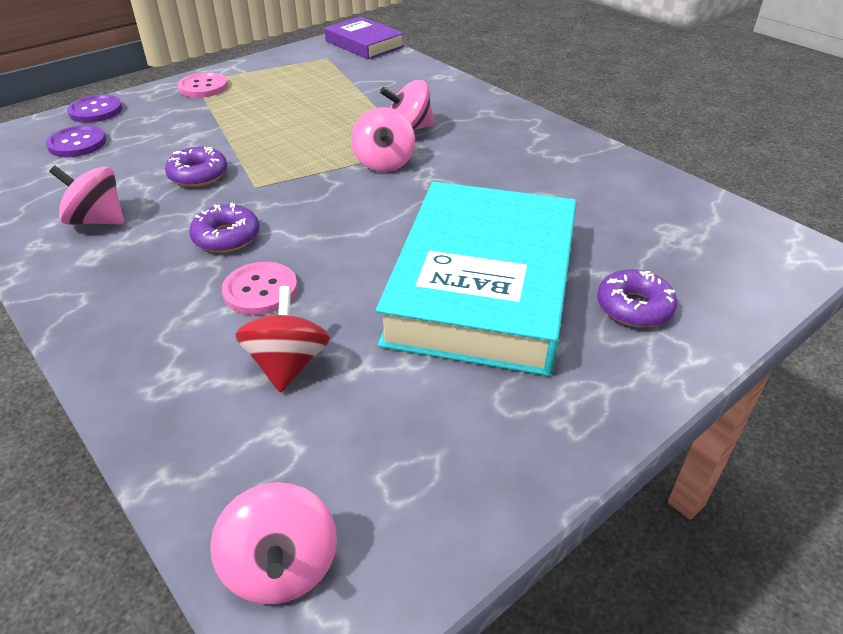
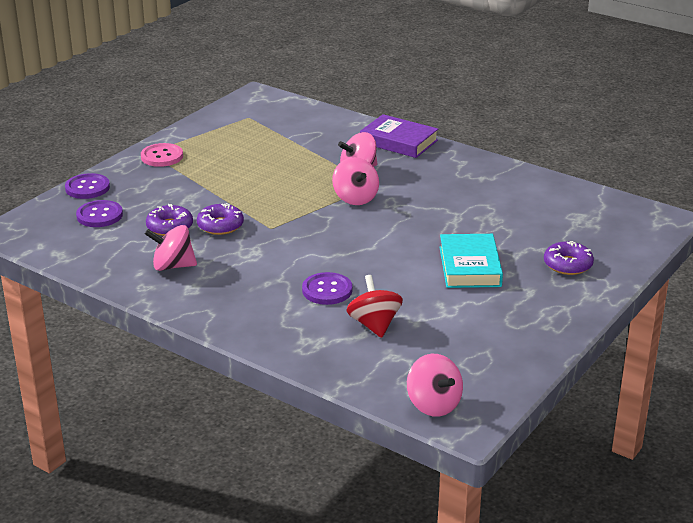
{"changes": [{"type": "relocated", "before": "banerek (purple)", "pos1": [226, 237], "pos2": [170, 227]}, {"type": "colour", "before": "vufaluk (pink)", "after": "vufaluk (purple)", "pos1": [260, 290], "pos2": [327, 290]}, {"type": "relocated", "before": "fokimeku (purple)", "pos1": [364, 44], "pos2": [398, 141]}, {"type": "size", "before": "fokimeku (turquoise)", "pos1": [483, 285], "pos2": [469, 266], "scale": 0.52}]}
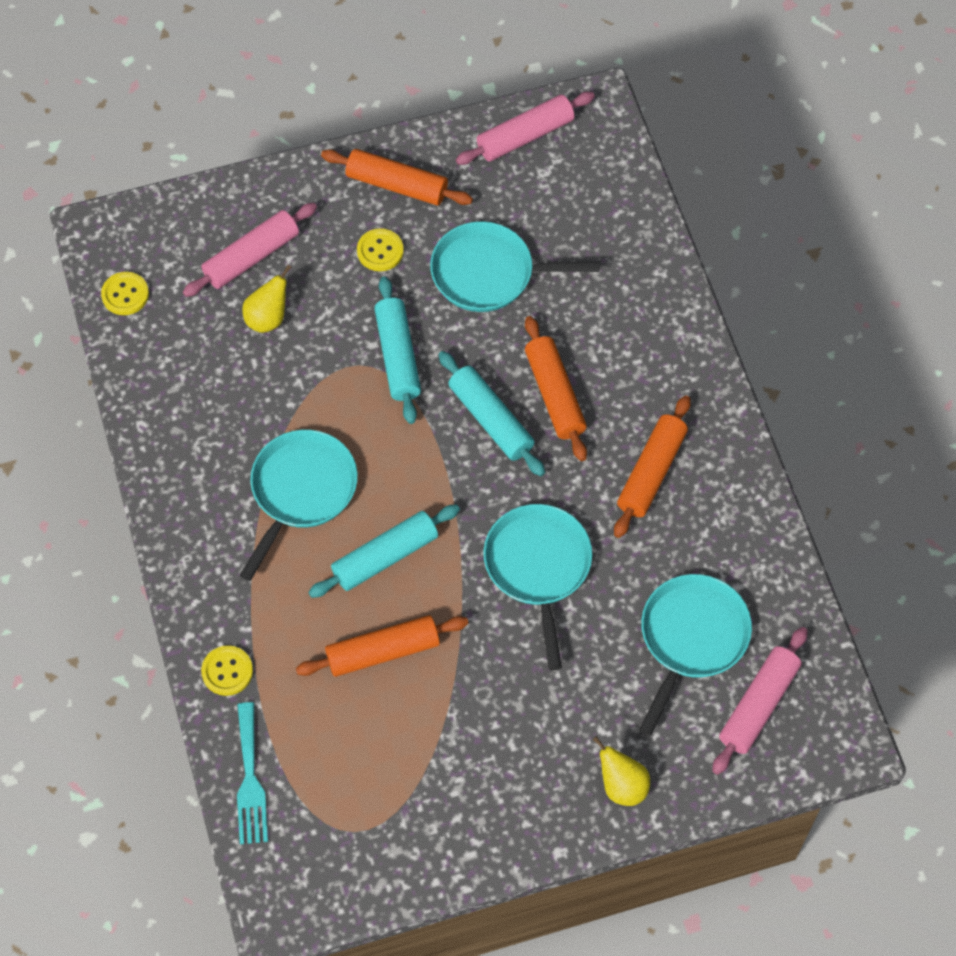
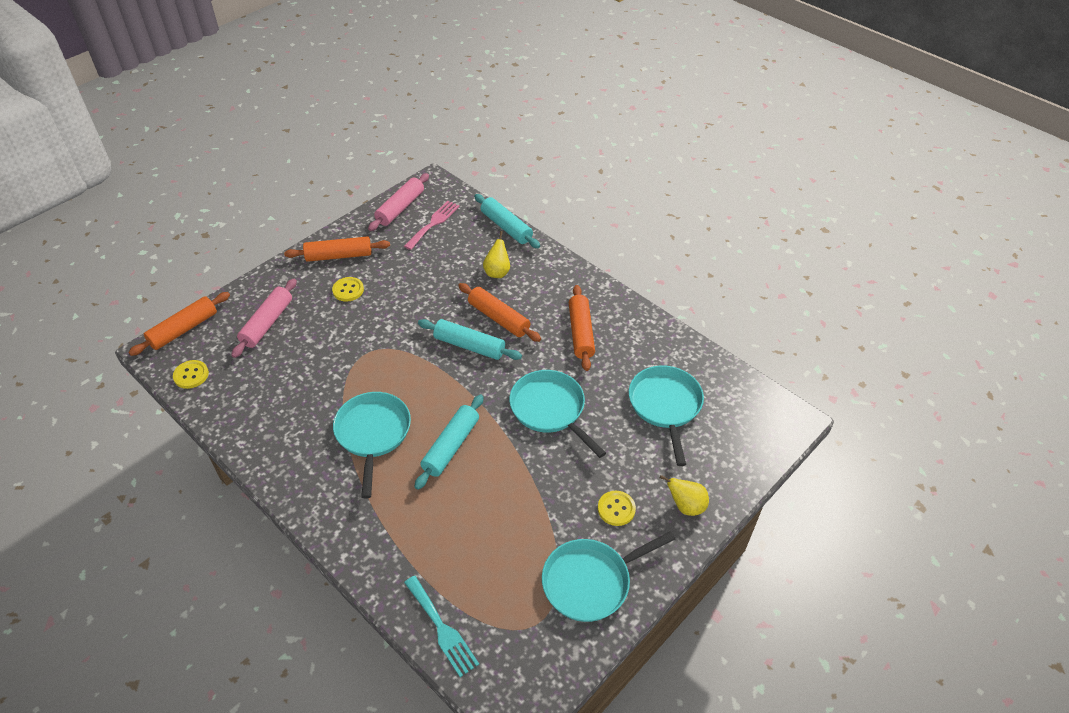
{"changes": [{"type": "relocated", "before": "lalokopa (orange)", "pos1": [383, 652], "pos2": [183, 329]}, {"type": "appeared", "after": "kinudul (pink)", "pos2": [433, 223]}, {"type": "relocated", "before": "lalokopa (turquoise)", "pos1": [397, 356], "pos2": [506, 227]}, {"type": "relocated", "before": "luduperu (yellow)", "pos1": [268, 318], "pos2": [497, 272]}, {"type": "relocated", "before": "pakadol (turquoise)", "pos1": [489, 273], "pos2": [591, 581]}, {"type": "relocated", "before": "vufaluk (yellow)", "pos1": [227, 671], "pos2": [616, 509]}, {"type": "missing", "before": "lalokopa (pink)", "pos1": [758, 705]}]}
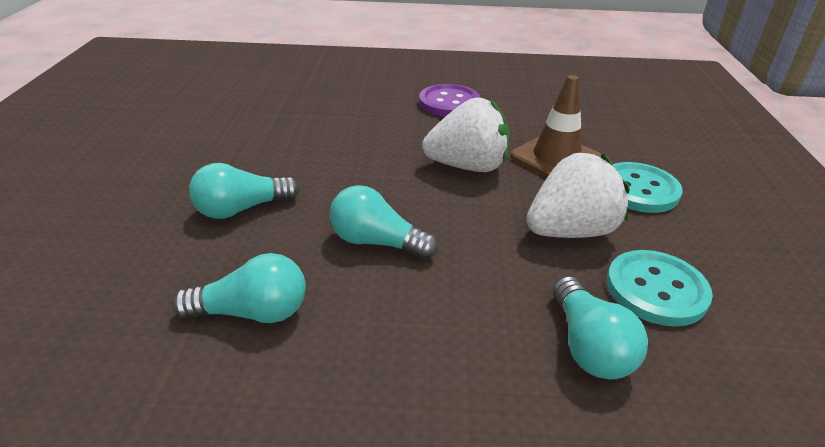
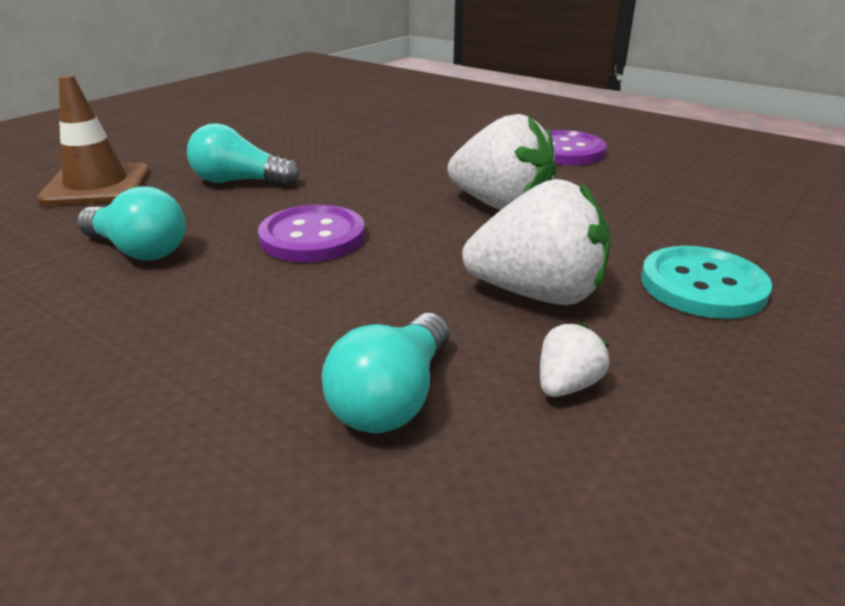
{"changes": [{"type": "relocated", "before": "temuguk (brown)", "pos1": [556, 158], "pos2": [97, 185]}, {"type": "exchanged", "before": "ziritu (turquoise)", "after": "vufaluk (purple)", "pos1": [377, 242], "pos2": [312, 237]}, {"type": "exchanged", "before": "vufaluk (turquoise)", "after": "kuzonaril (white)", "pos1": [656, 290], "pos2": [567, 385]}]}
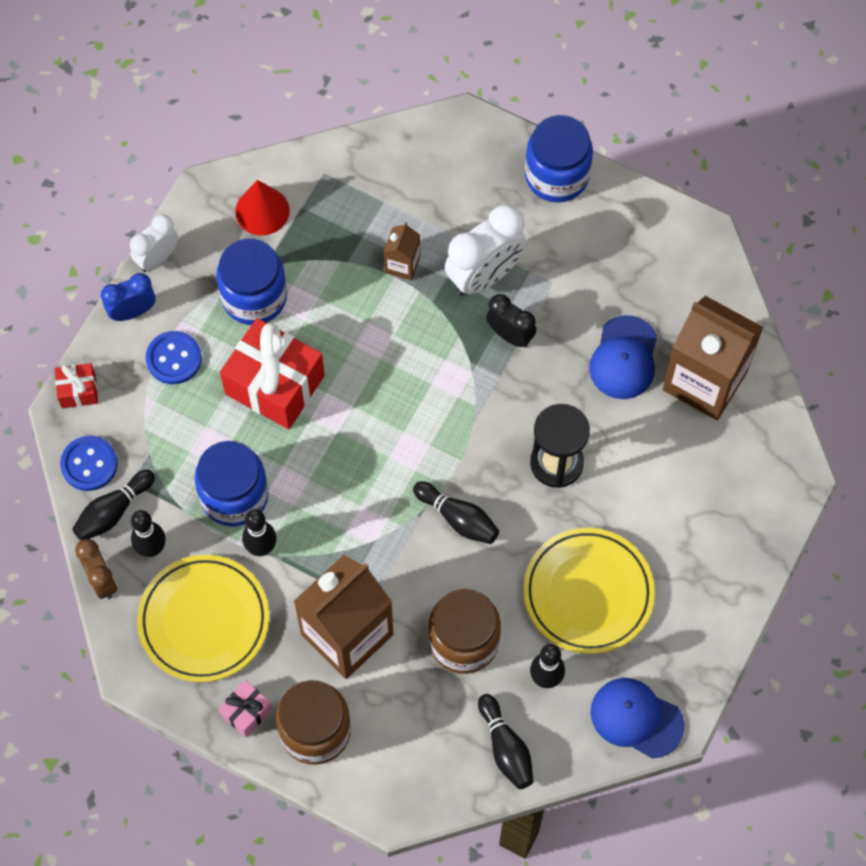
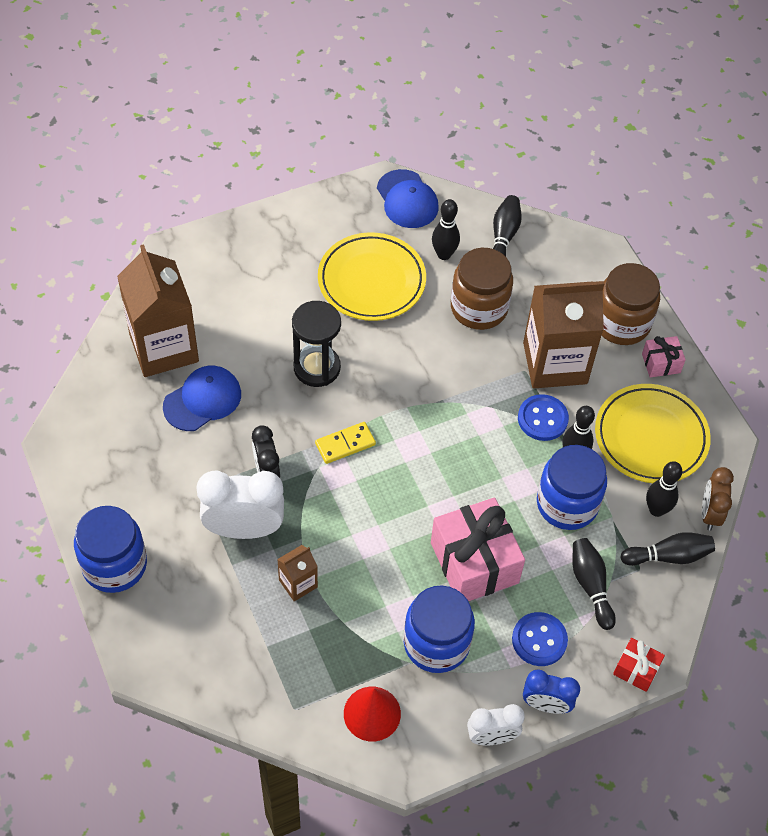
{"changes": [{"type": "appeared", "after": "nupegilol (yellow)", "pos2": [345, 444]}, {"type": "colour", "before": "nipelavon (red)", "after": "nipelavon (pink)", "pos1": [274, 384], "pos2": [474, 563]}, {"type": "relocated", "before": "vufaluk (blue)", "pos1": [89, 464], "pos2": [542, 419]}, {"type": "relocated", "before": "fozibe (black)", "pos1": [458, 518], "pos2": [591, 586]}]}
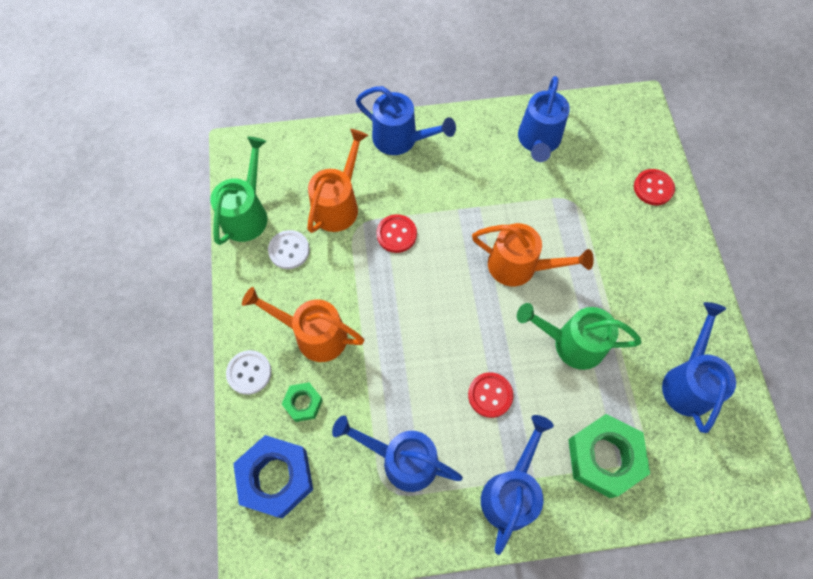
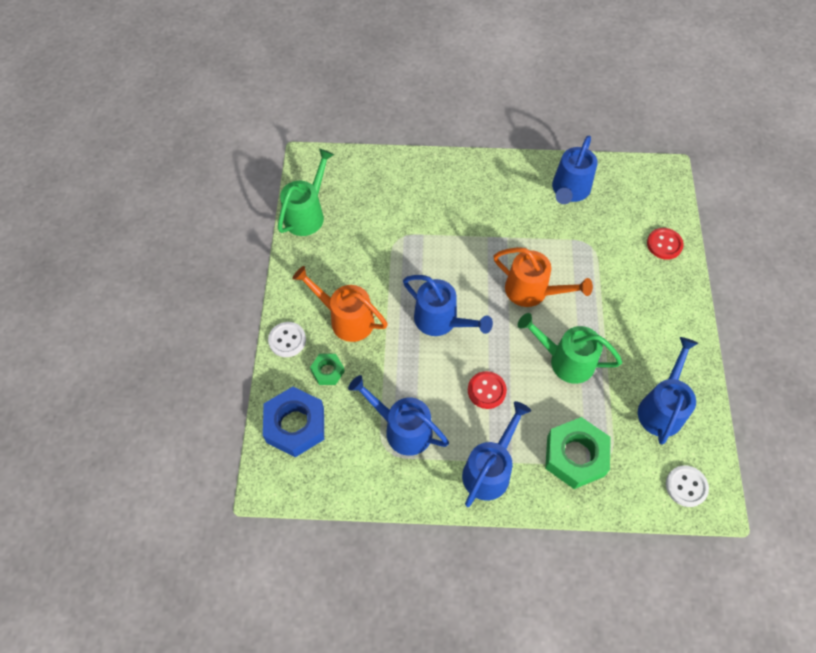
{"changes": [{"type": "relocated", "before": "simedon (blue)", "pos1": [401, 139], "pos2": [441, 321]}, {"type": "relocated", "before": "vufaluk (white)", "pos1": [289, 250], "pos2": [686, 486]}, {"type": "missing", "before": "simedon (orange)", "pos1": [339, 204]}, {"type": "missing", "before": "vufaluk (red)", "pos1": [396, 234]}]}
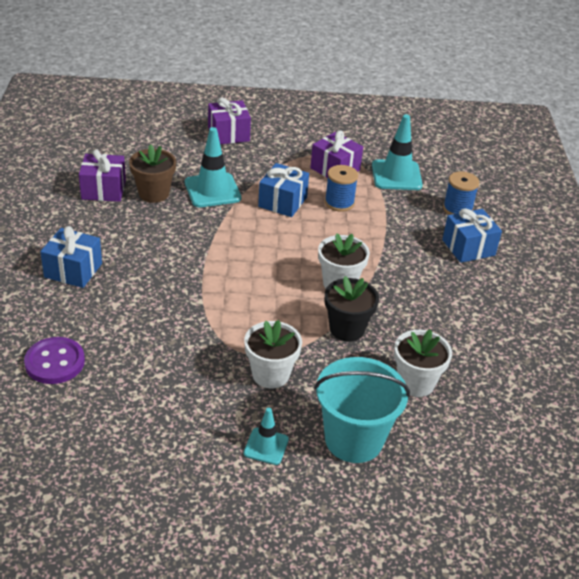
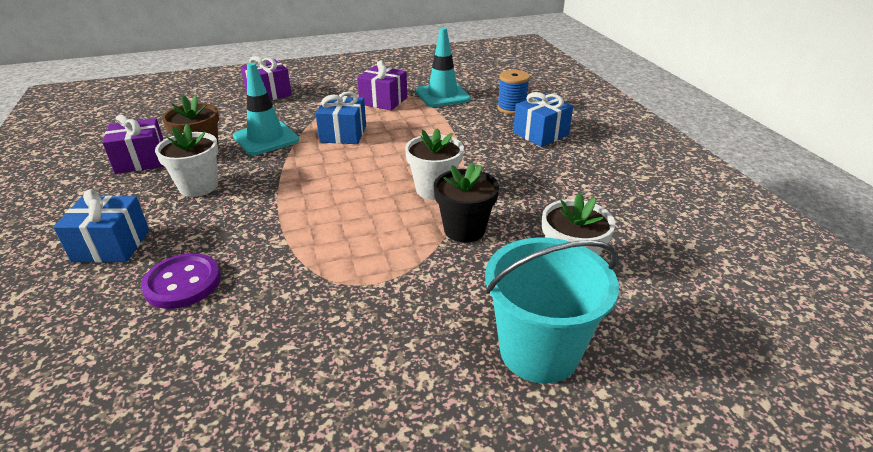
{"changes": [{"type": "relocated", "before": "vufaluk (purple)", "pos1": [55, 362], "pos2": [183, 283]}, {"type": "relocated", "before": "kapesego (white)", "pos1": [270, 374], "pos2": [198, 186]}, {"type": "missing", "before": "temuguk (turquoise)", "pos1": [266, 446]}, {"type": "missing", "before": "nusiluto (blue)", "pos1": [339, 203]}]}
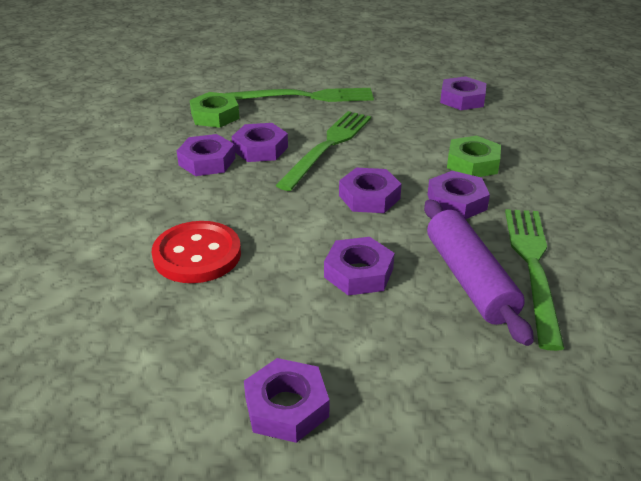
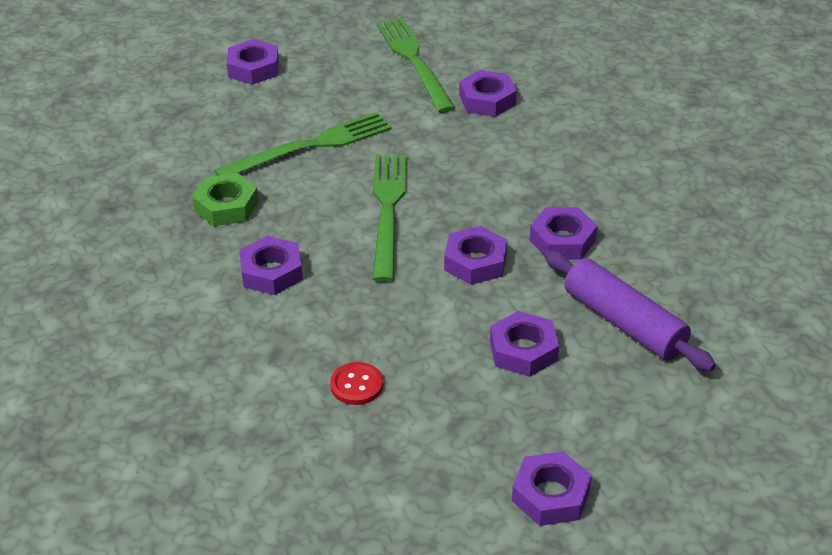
{"changes": [{"type": "relocated", "before": "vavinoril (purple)", "pos1": [260, 149], "pos2": [253, 68]}, {"type": "size", "before": "vufaluk (red)", "pos1": [197, 254], "pos2": [356, 385], "scale": 0.56}, {"type": "relocated", "before": "kinudul (green)", "pos1": [533, 267], "pos2": [414, 61]}, {"type": "missing", "before": "vavinoril (green)", "pos1": [472, 163]}]}
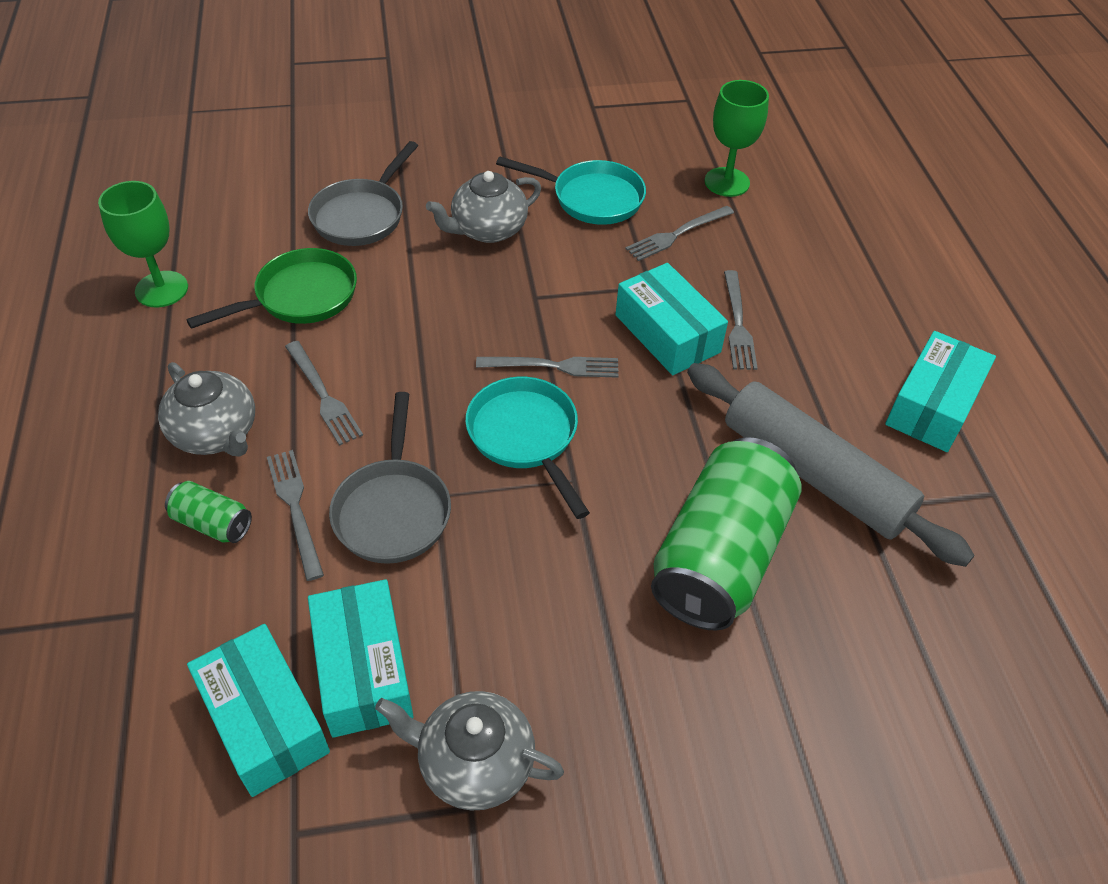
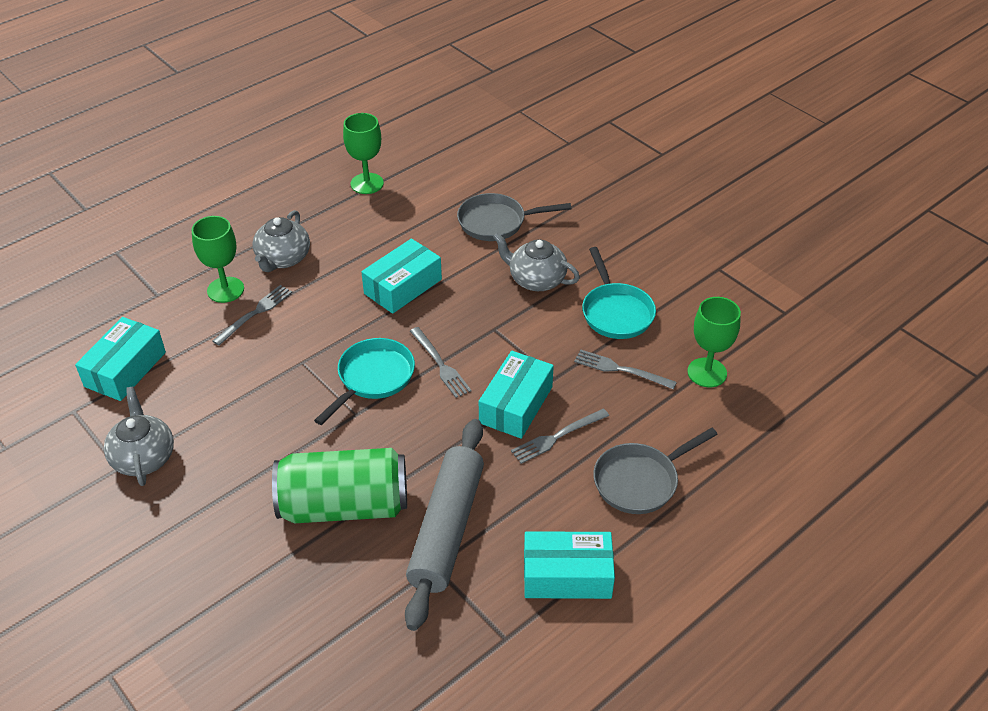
{"changes": [{"type": "exchanged", "before": "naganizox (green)", "after": "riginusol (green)", "pos1": [212, 523], "pos2": [225, 290]}, {"type": "relocated", "before": "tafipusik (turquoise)", "pos1": [364, 669], "pos2": [403, 286]}, {"type": "relocated", "before": "pakadol (grey)", "pos1": [393, 509], "pos2": [640, 481]}, {"type": "missing", "before": "pakadol (green)", "pos1": [300, 297]}, {"type": "missing", "before": "kinudul (grey)", "pos1": [323, 395]}]}
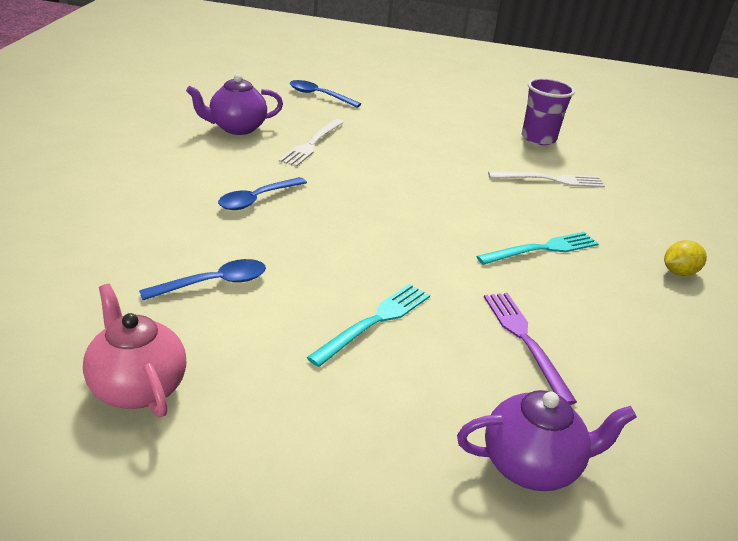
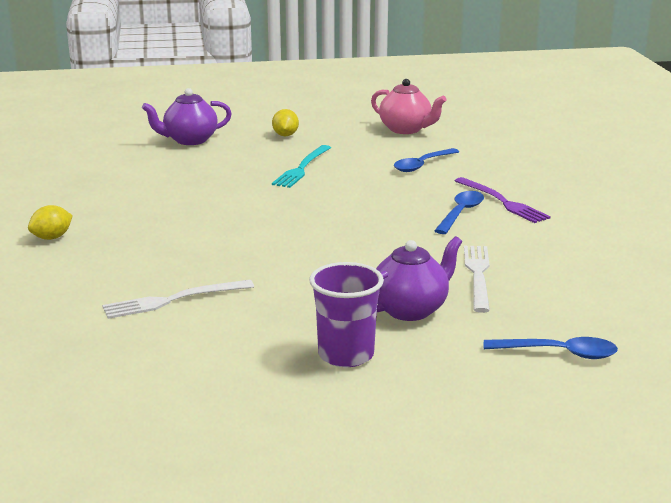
{"changes": [{"type": "appeared", "after": "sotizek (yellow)", "pos2": [285, 135]}, {"type": "relocated", "before": "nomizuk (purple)", "pos1": [538, 138], "pos2": [346, 355]}, {"type": "relocated", "before": "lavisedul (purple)", "pos1": [236, 128], "pos2": [410, 309]}, {"type": "relocated", "before": "kinudul (purple)", "pos1": [525, 341], "pos2": [502, 202]}, {"type": "missing", "before": "kinudul (turquoise)", "pos1": [542, 249]}]}
